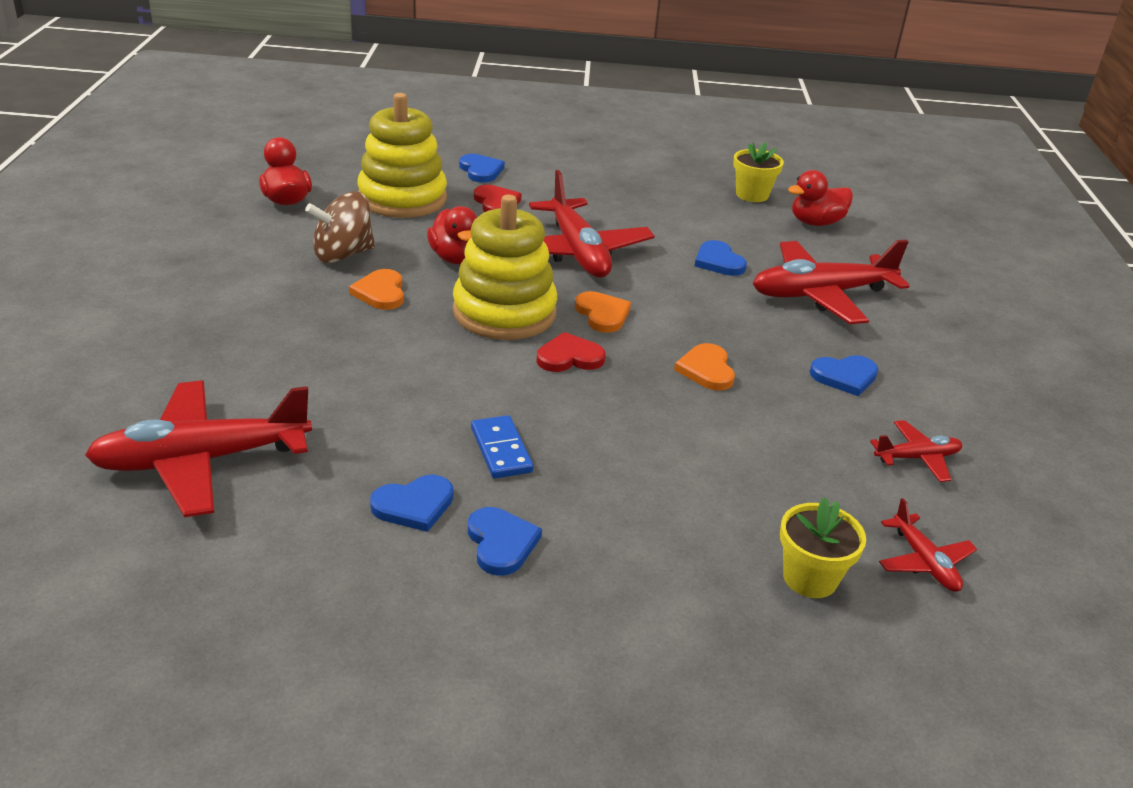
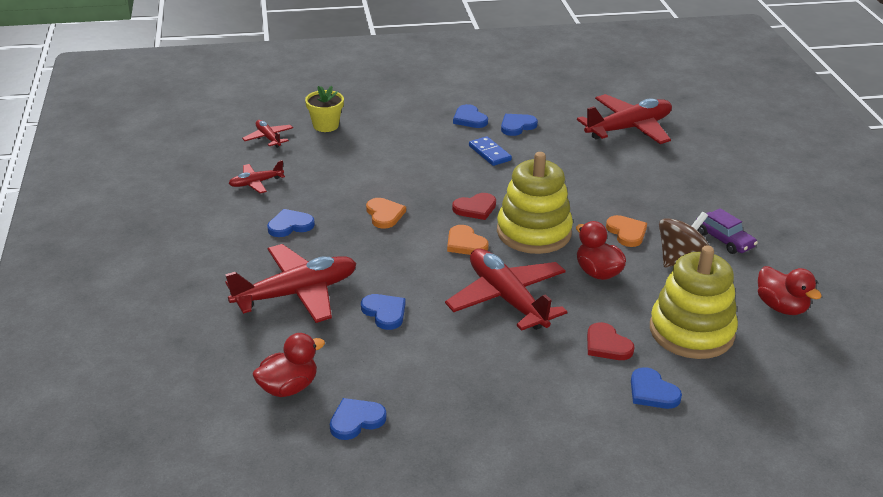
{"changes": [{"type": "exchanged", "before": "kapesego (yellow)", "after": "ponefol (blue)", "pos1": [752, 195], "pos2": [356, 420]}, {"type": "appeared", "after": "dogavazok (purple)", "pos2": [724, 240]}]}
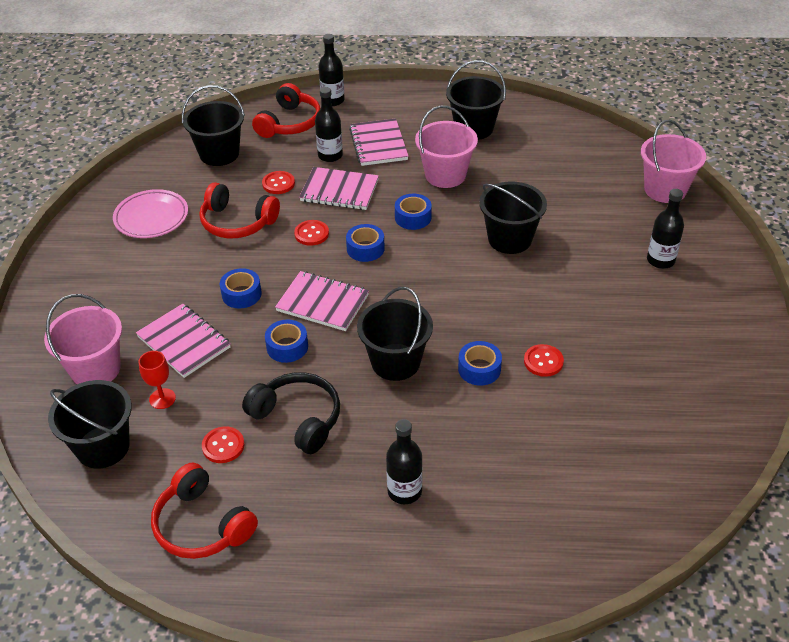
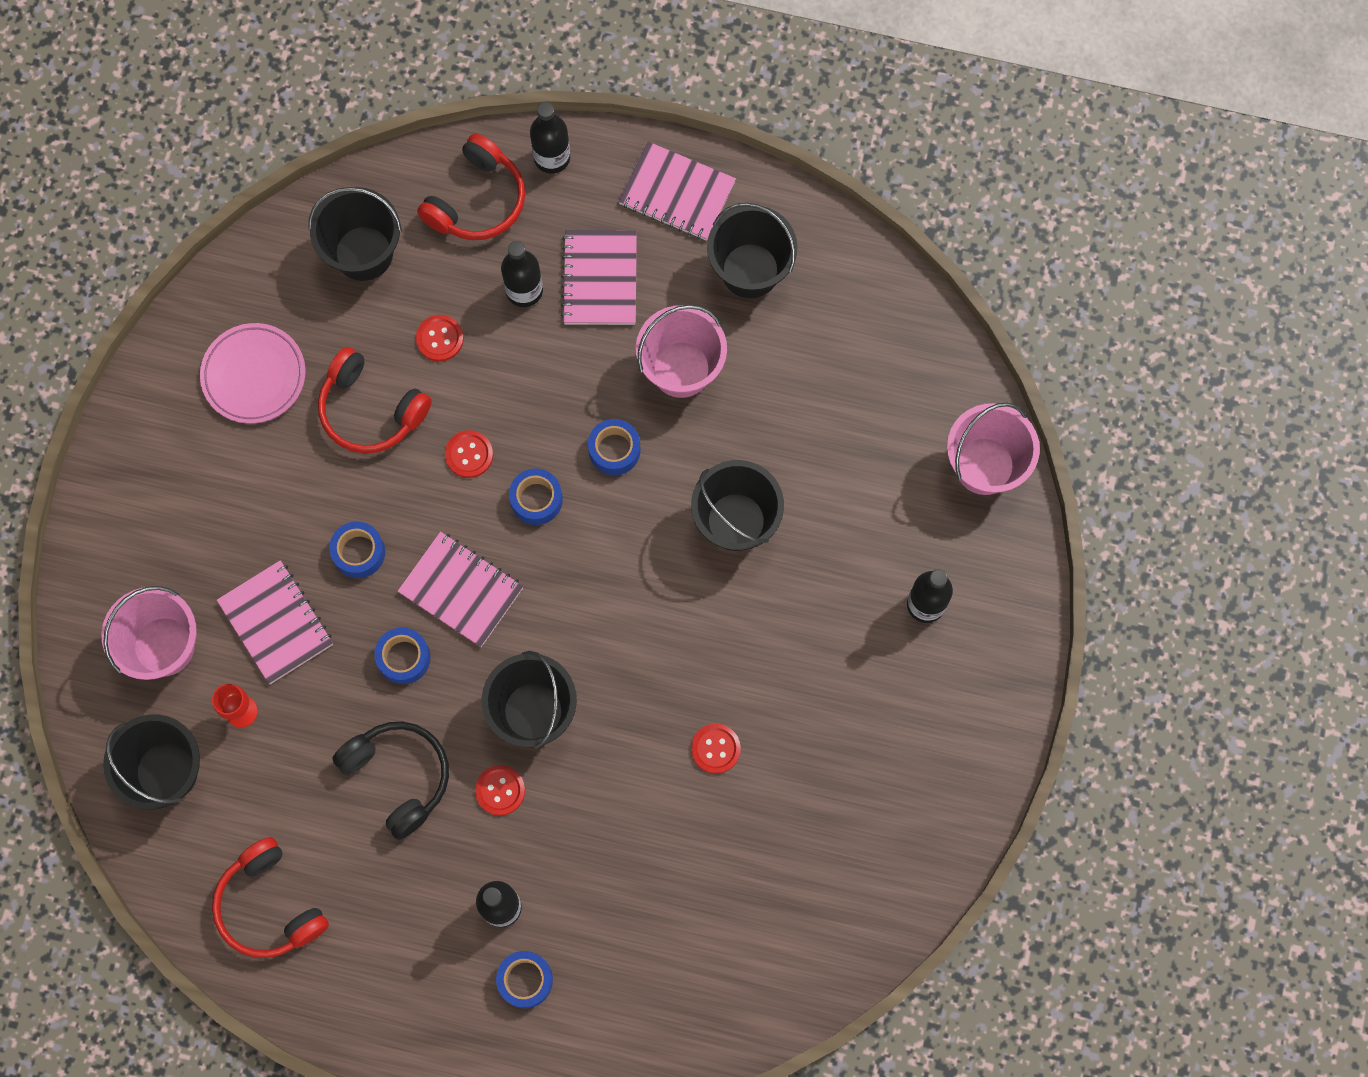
{"changes": [{"type": "relocated", "before": "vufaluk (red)", "pos1": [223, 446], "pos2": [500, 790]}, {"type": "relocated", "before": "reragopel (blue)", "pos1": [479, 369], "pos2": [525, 980]}, {"type": "relocated", "before": "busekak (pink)", "pos1": [339, 191], "pos2": [677, 193]}]}
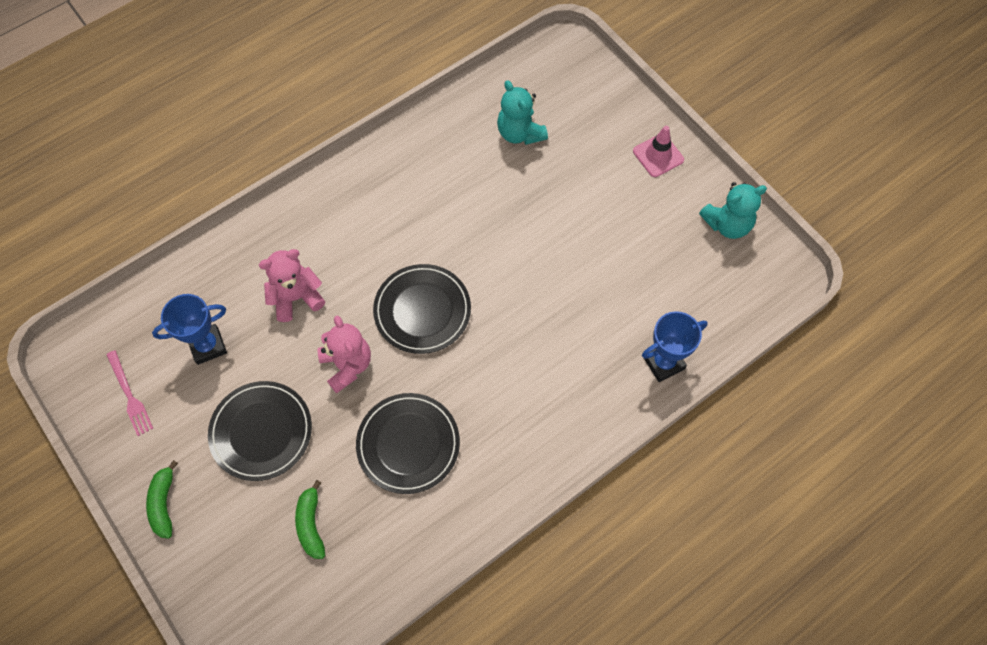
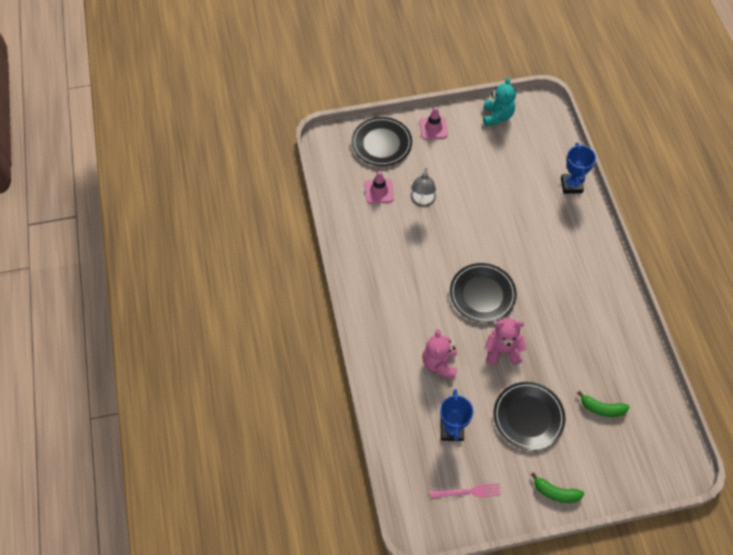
{"changes": [{"type": "relocated", "before": "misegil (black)", "pos1": [408, 444], "pos2": [381, 143]}, {"type": "exchanged", "before": "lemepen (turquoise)", "after": "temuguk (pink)", "pos1": [520, 133], "pos2": [379, 191]}, {"type": "appeared", "after": "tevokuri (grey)", "pos2": [422, 201]}]}
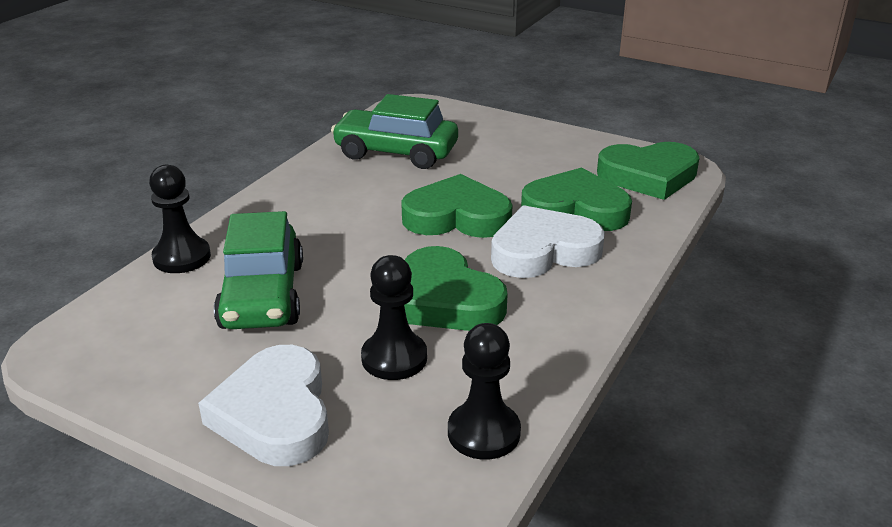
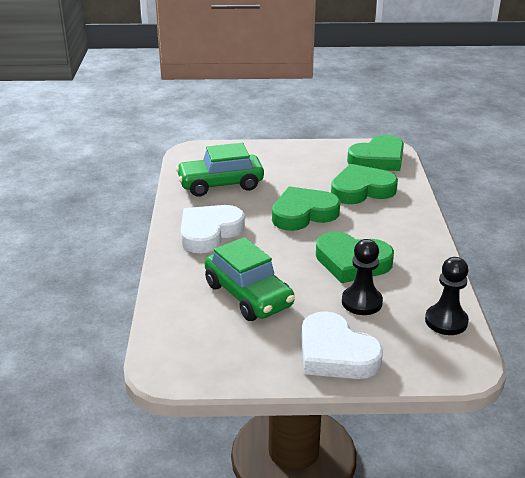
{"changes": [{"type": "relocated", "before": "ponefol (white)", "pos1": [543, 251], "pos2": [209, 232]}, {"type": "missing", "before": "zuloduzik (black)", "pos1": [182, 257]}]}
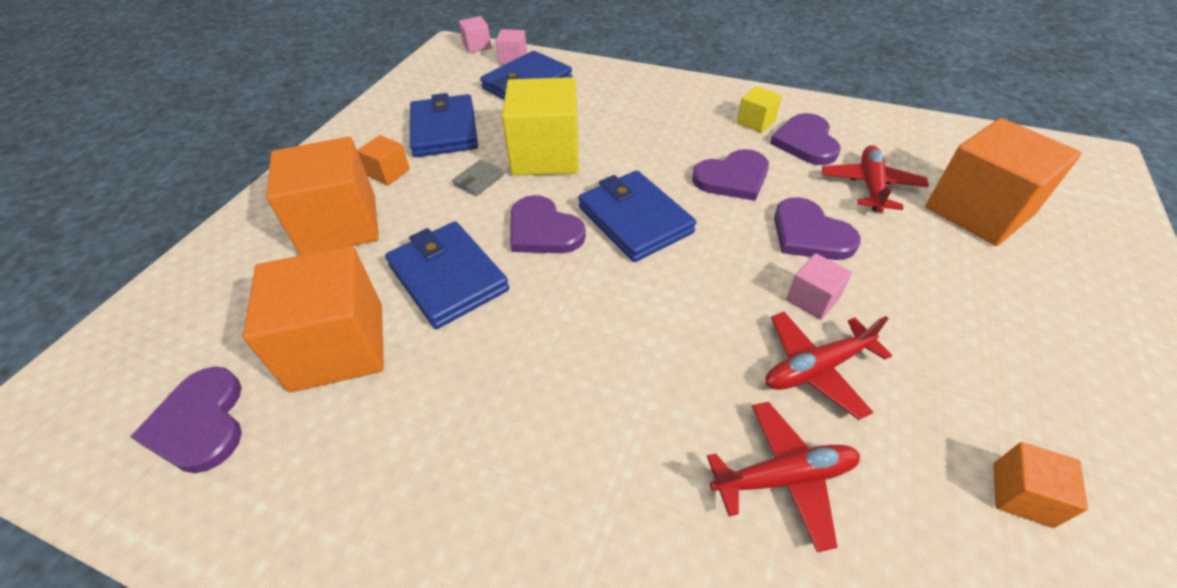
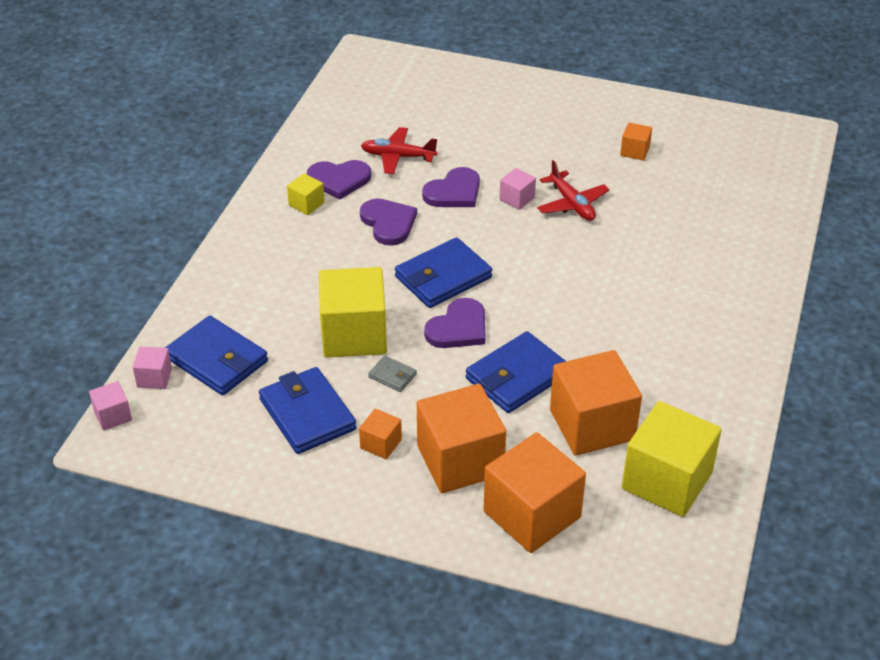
{"changes": [{"type": "spun", "before": "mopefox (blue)", "pos1": [444, 130], "pos2": [307, 414], "turn": 75}, {"type": "relocated", "before": "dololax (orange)", "pos1": [978, 211], "pos2": [532, 514]}, {"type": "exchanged", "before": "ponefol (purple)", "after": "dololax (yellow)", "pos1": [200, 423], "pos2": [667, 481]}, {"type": "missing", "before": "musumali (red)", "pos1": [783, 477]}]}
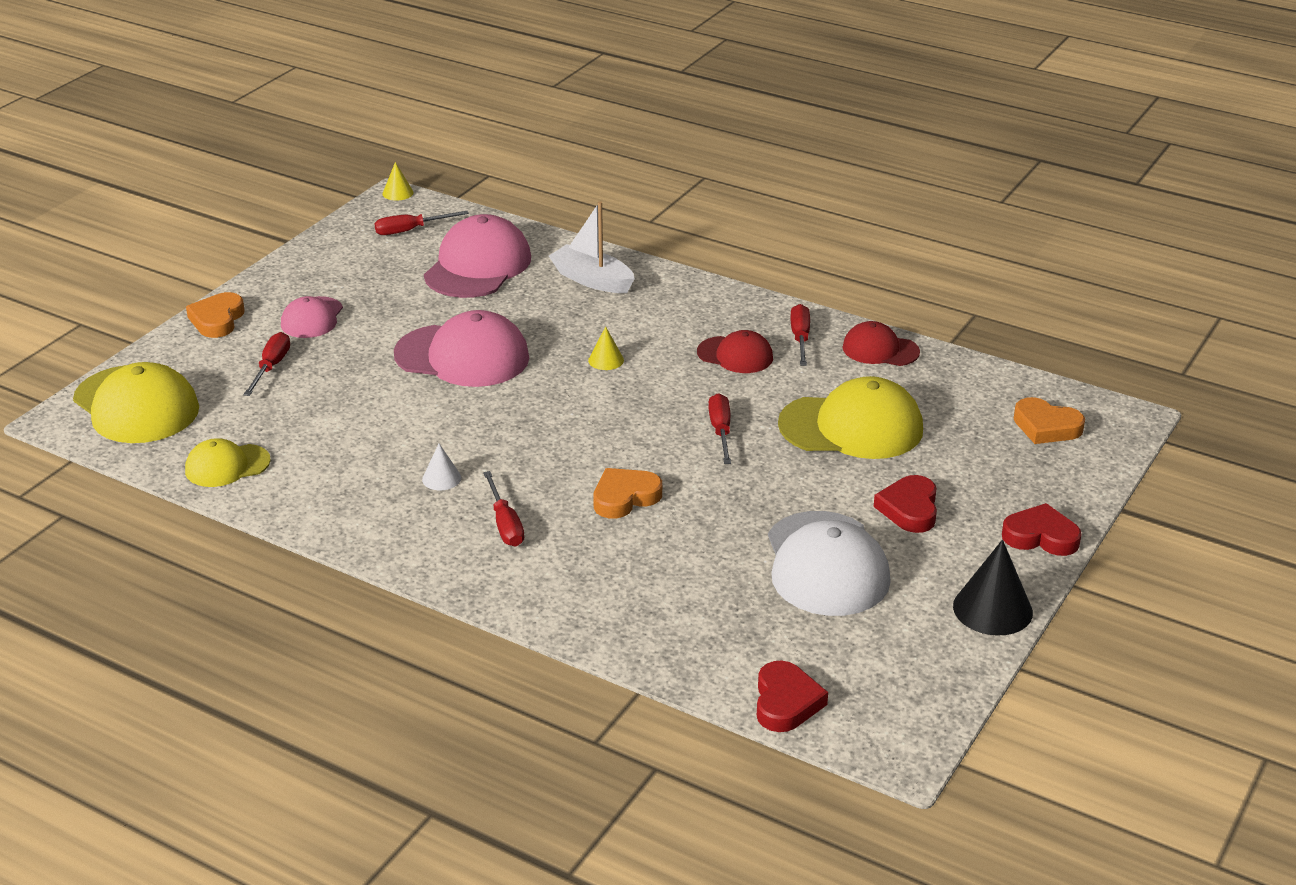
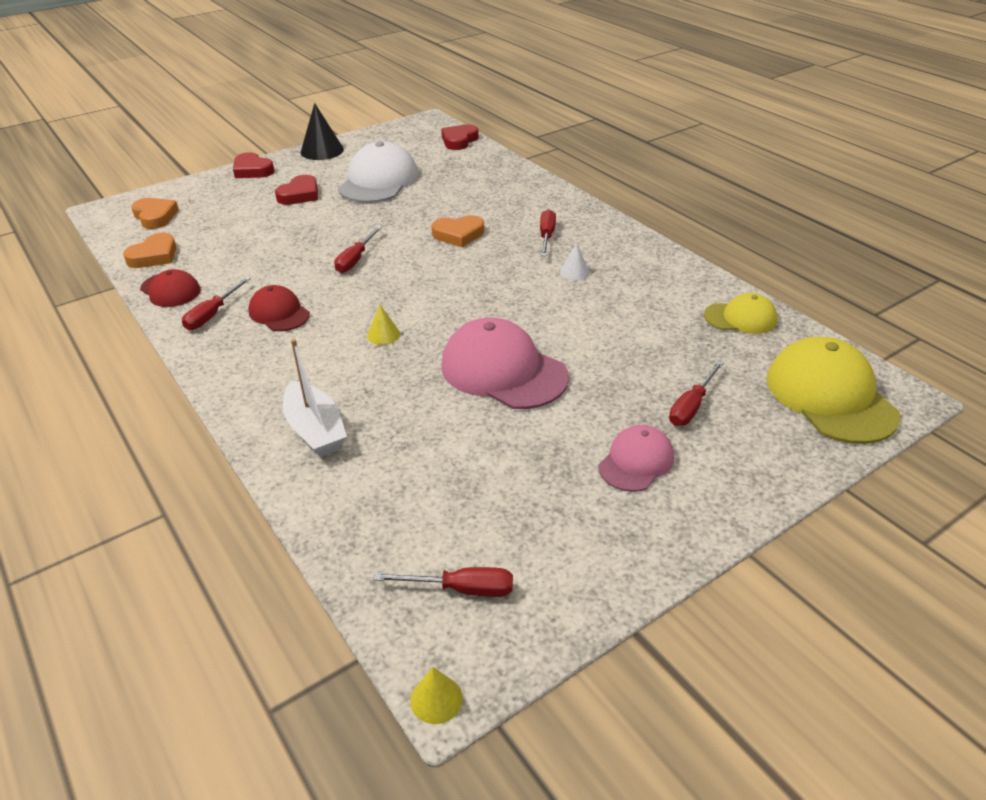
{"changes": [{"type": "relocated", "before": "ponefol (orange)", "pos1": [217, 320], "pos2": [154, 256]}, {"type": "missing", "before": "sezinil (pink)", "pos1": [478, 266]}, {"type": "missing", "before": "sezinil (yellow)", "pos1": [851, 427]}]}
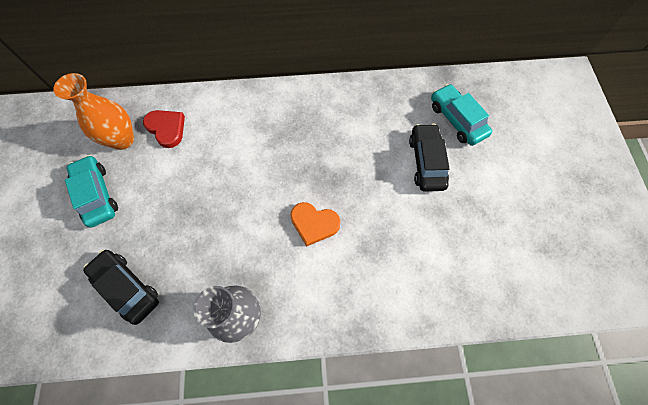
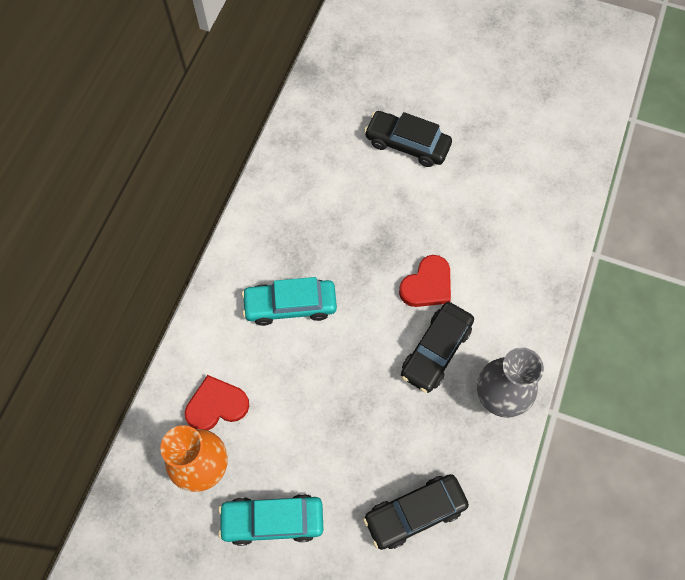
{"changes": [{"type": "relocated", "before": "dogavazok (turquoise)", "pos1": [457, 120], "pos2": [290, 305]}, {"type": "colour", "before": "ponefol (orange)", "after": "ponefol (red)", "pos1": [314, 224], "pos2": [427, 285]}, {"type": "appeared", "after": "dogavazok (black)", "pos2": [436, 351]}]}
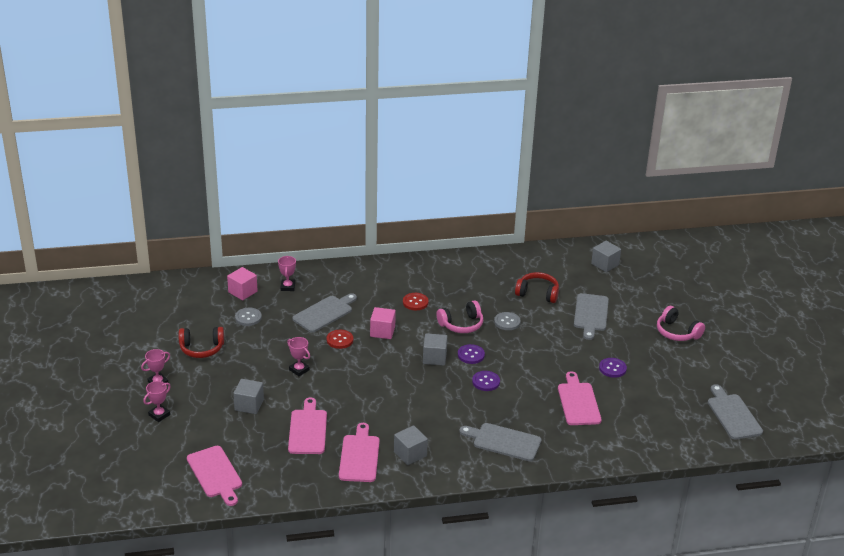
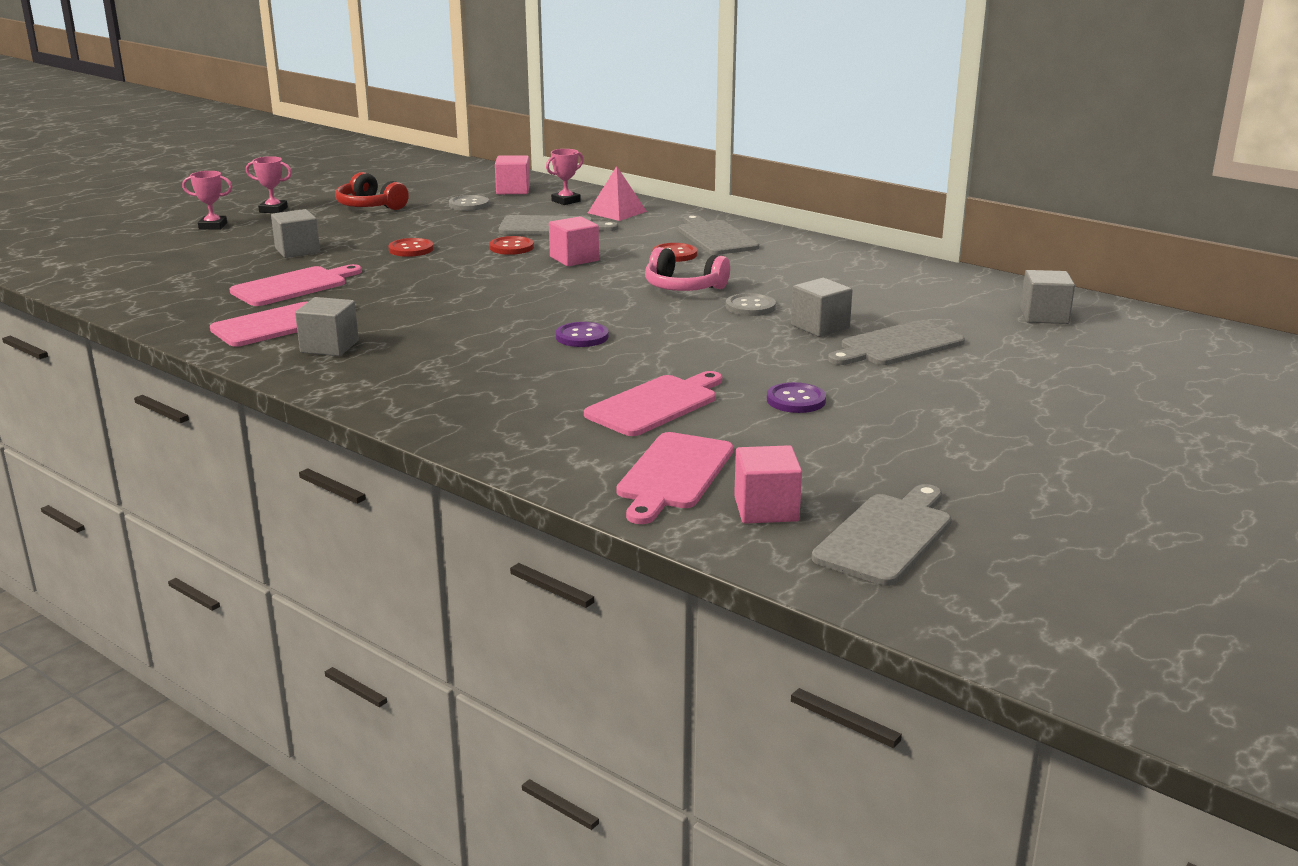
{"changes": [{"type": "exchanged", "before": "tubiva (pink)", "after": "vufaluk (red)", "pos1": [299, 370], "pos2": [411, 249]}, {"type": "appeared", "after": "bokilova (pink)", "pos2": [617, 212]}, {"type": "relocated", "before": "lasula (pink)", "pos1": [215, 474], "pos2": [673, 474]}, {"type": "relocated", "before": "lasula (grey)", "pos1": [504, 441], "pos2": [715, 237]}, {"type": "appeared", "after": "dololax (pink)", "pos2": [766, 509]}, {"type": "relocated", "before": "dololax (grey)", "pos1": [434, 358], "pos2": [820, 327]}, {"type": "missing", "before": "vufaluk (purple)", "pos1": [471, 355]}, {"type": "missing", "before": "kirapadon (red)", "pos1": [537, 293]}, {"type": "missing", "before": "kirapadon (pink)", "pos1": [677, 332]}]}
